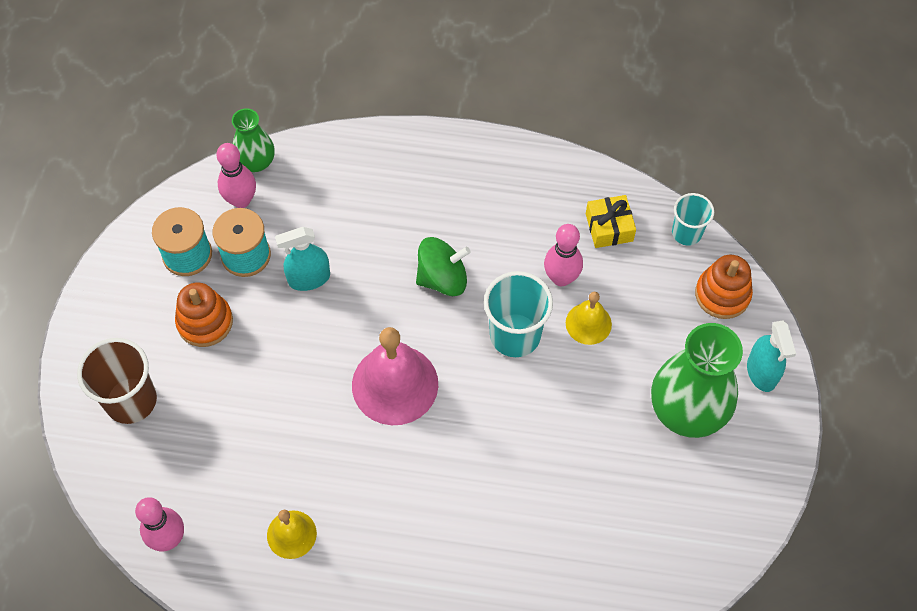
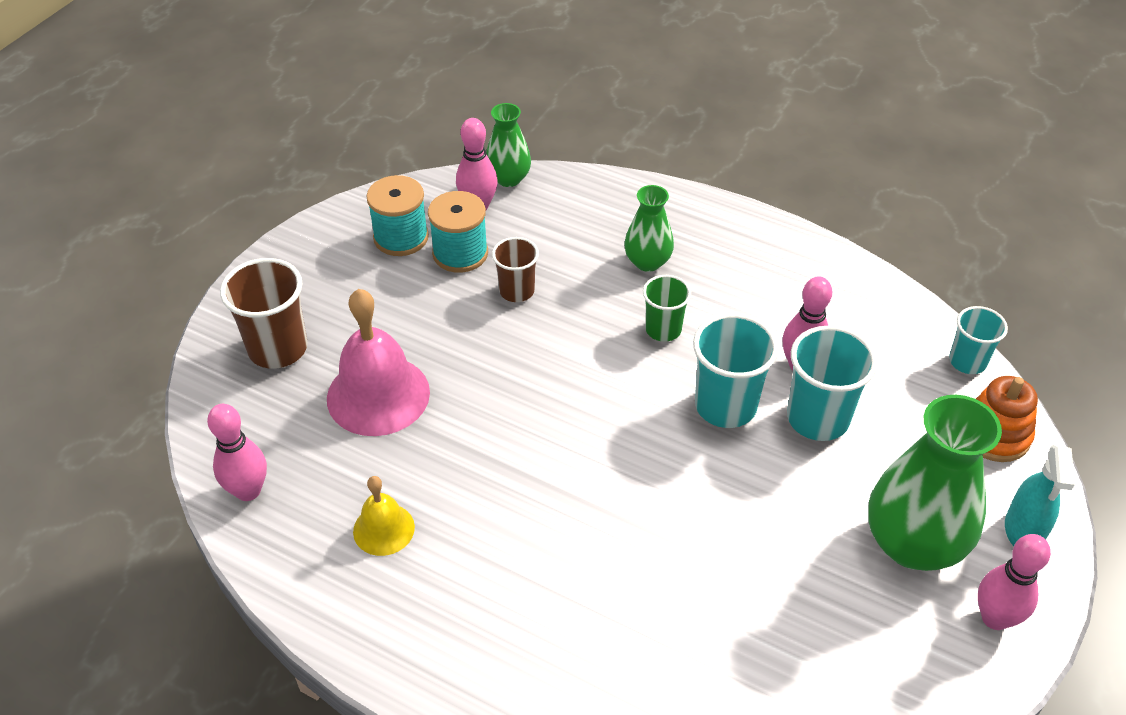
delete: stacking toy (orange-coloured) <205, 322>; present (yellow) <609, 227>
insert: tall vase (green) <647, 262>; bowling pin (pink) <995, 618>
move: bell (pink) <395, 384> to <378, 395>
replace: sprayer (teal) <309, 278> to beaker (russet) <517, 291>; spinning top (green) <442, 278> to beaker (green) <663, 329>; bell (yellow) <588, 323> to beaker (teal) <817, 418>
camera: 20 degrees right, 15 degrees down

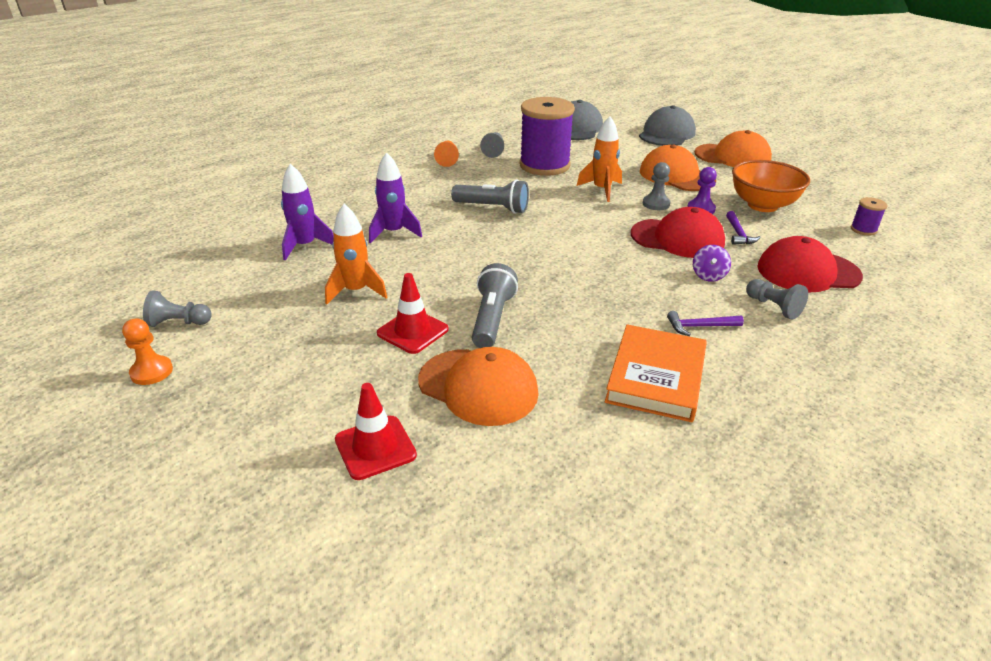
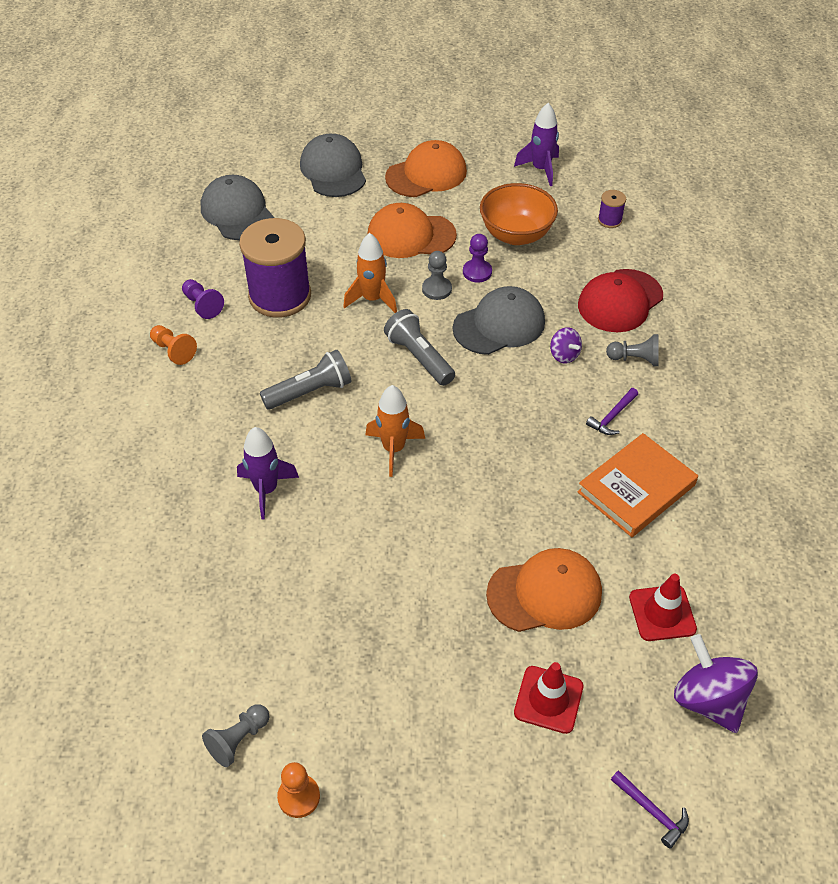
insert: spinning top (violet) <708, 699>
move: spaceship (violet) <305, 246> to <541, 169>; spaceship (orange-coloured) <356, 291> to <393, 449>; safety cone (red) <413, 331> to <662, 613>; pocket torch (grey) <492, 319> to <419, 357>; claw hammer (violet) <738, 234> to <652, 811>
recolor: pawn (grey) <493, 151> to pawn (violet) <202, 305>; peaked cap (red) <677, 238> to peaked cap (grey) <499, 325>
rotate: book (orange-coloured) <656, 377> = <636, 488> 75 degrees clockwise
camera: 45 degrees left, 15 degrees up

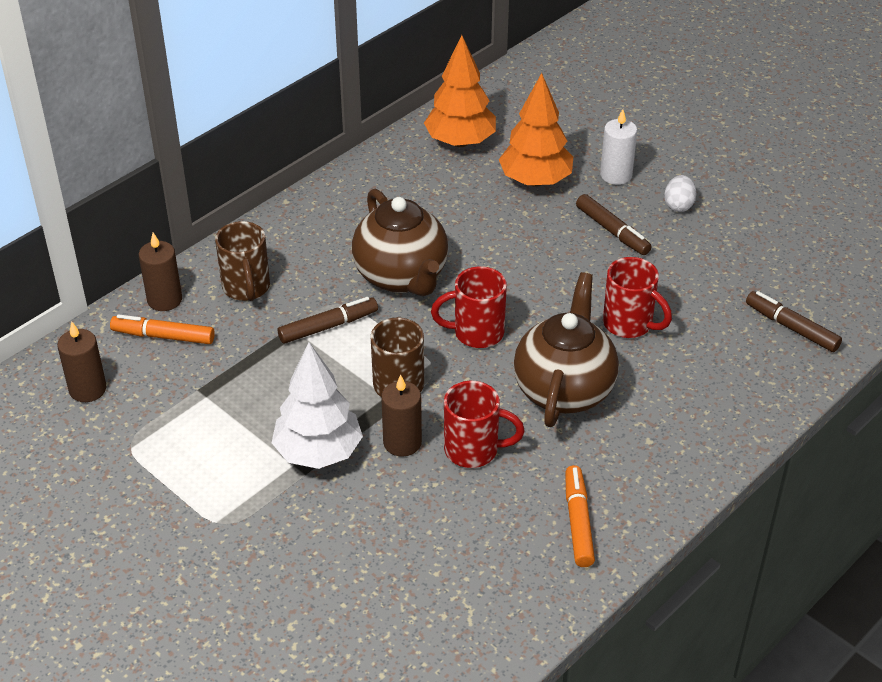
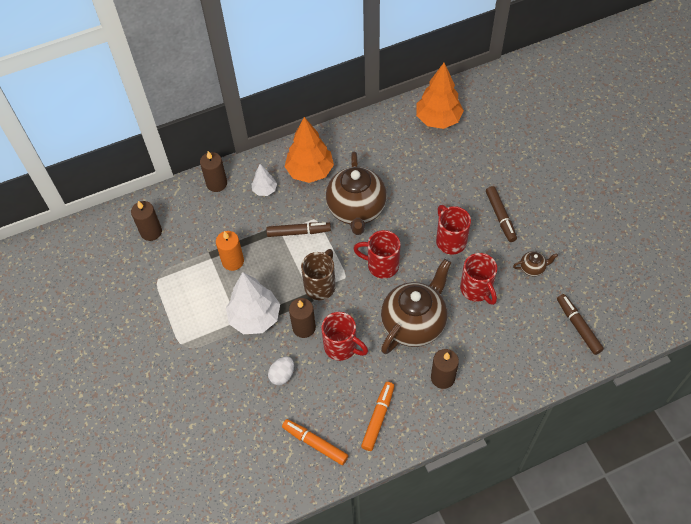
delete: wax candle (pure white) <616, 175>
insert: wax candle (orange-coloured) <233, 261>; wax candle (russet) <442, 378>; coffee mug (red) <450, 240>; tea pot (russet) <532, 268>
move: felt pen (orange-coloured) <163, 336> to <315, 443>; toy tree (orange-coloured) <535, 181> to <310, 171>; toy egg (pure white) <678, 205> to <282, 375>
replace: coffee mug (russet) <246, 288> to toy tree (pure white) <265, 190>
camera: 25 degrees right, 15 degrees up

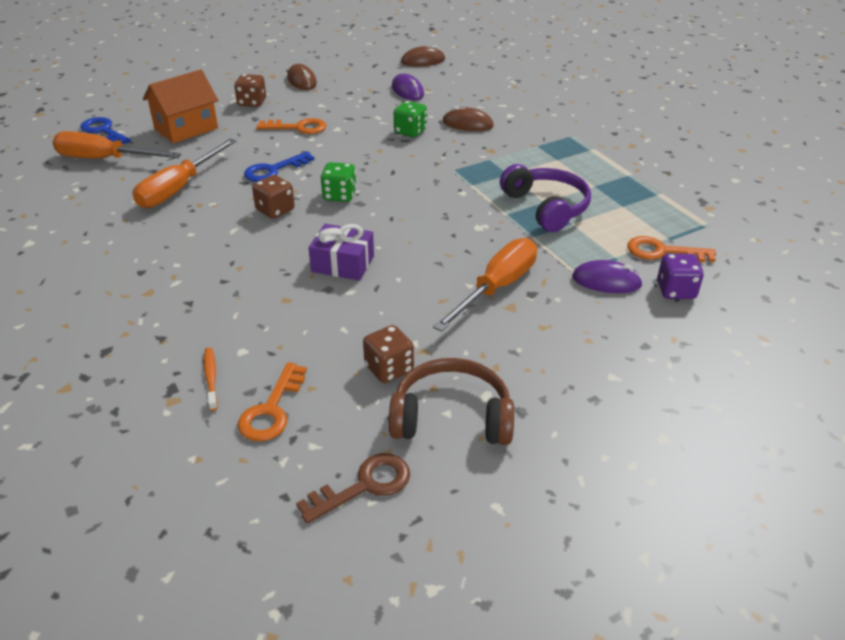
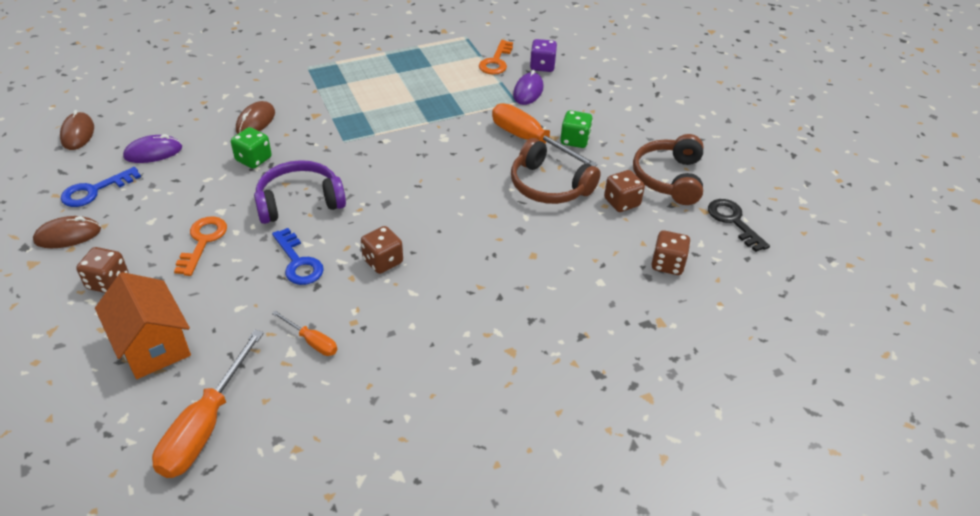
delete: dental brush (orange-coloured) <211, 378>; present (violet) <342, 264>
insert: headphones (russet) <549, 186>
move: latchkey (blue) <103, 131> to <94, 191>; die (green) <339, 195> to <574, 140>; headphones (violet) <546, 207> to <299, 201>
replace: latchkey (orange-coloured) <271, 410> to die (russet) <667, 264>
recolor: latchkey (russet) <364, 486> to latchkey (jet-black) <733, 221>
resize: hand screwdriver (orange-coloured) <179, 188> = <312, 342> x0.51
camera: 85 degrees left, 5 degrees up

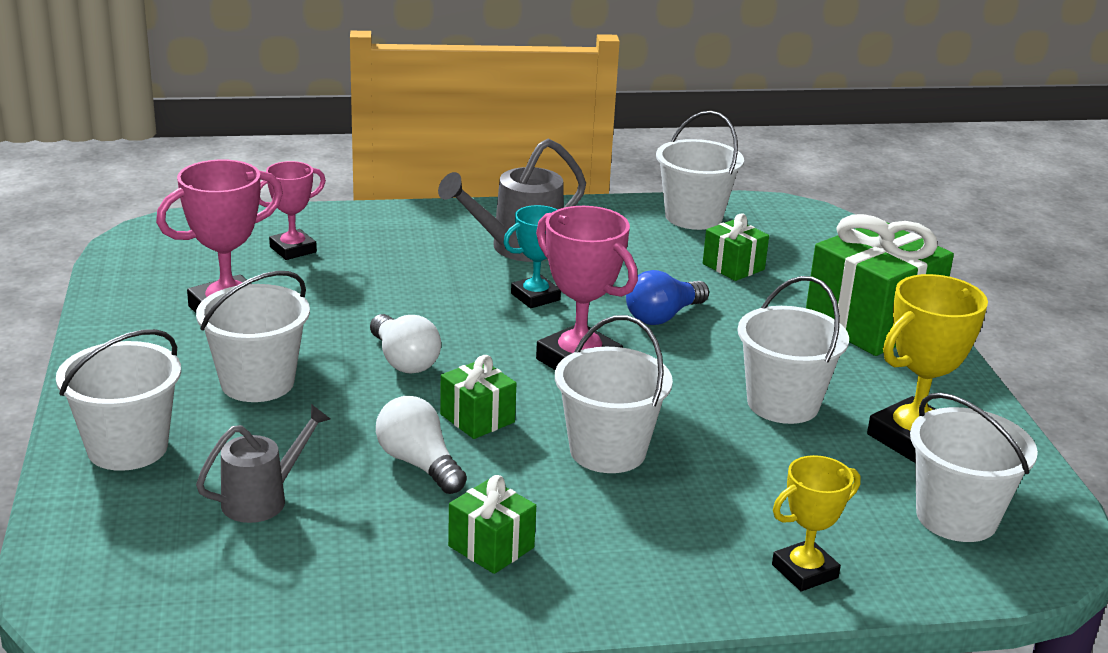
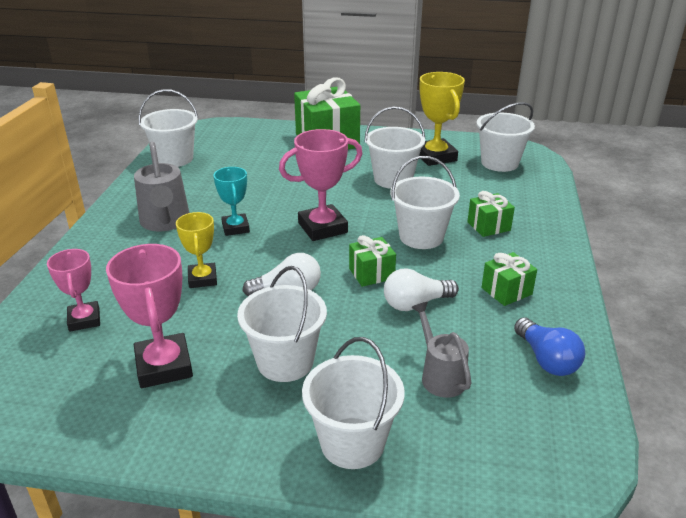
move: light bulb (blue) <663, 316> to <546, 359>; present (green) <733, 267> to <488, 226>; award cup (yellow) <804, 571> to <202, 279>
camera: 70 degrees left, 5 degrees up

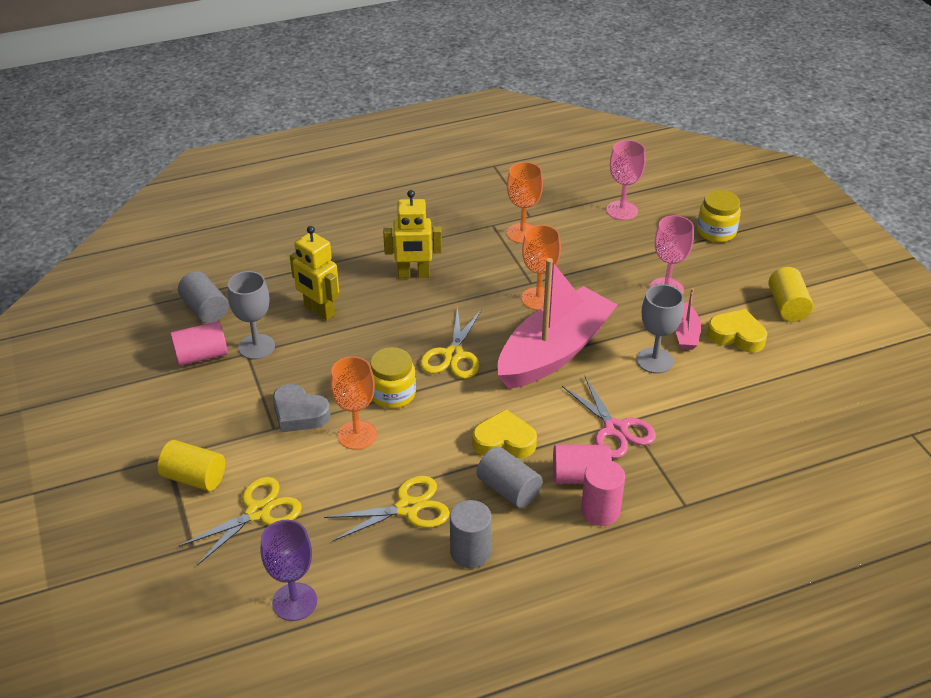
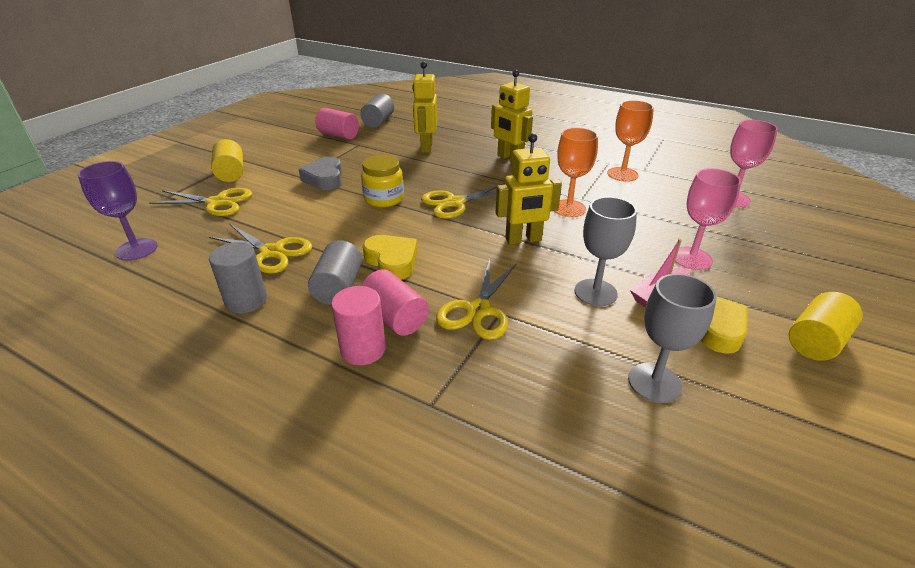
delete: wine glass (orange-coloured) <357, 435>; jar (yellow) <716, 232>
move: wine glass (grey) <256, 347> to <654, 382>
replace: boat (pink) <554, 352> to robot (yellow) <523, 240>
recolor: shears (pink) <615, 429> to shears (yellow) <478, 310>
camera: 50 degrees right, 5 degrees down

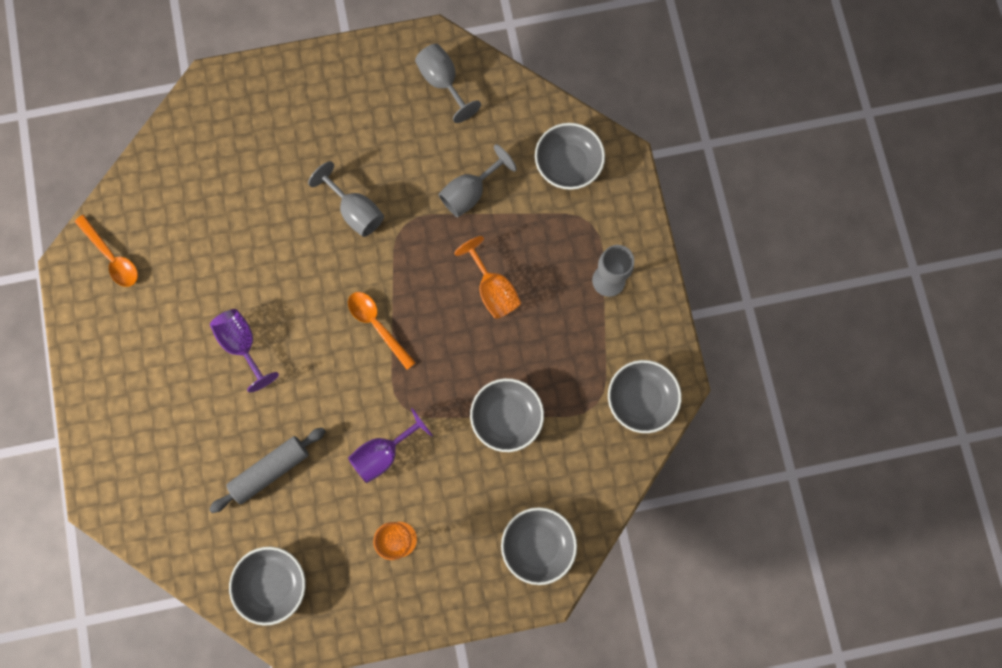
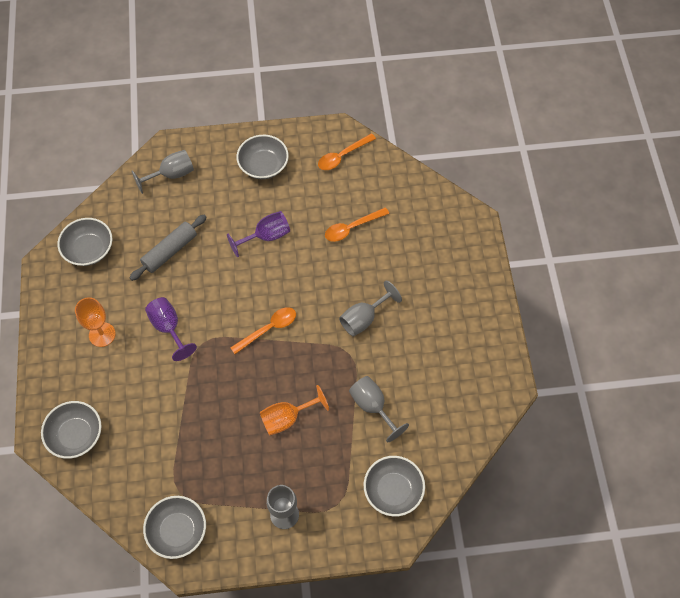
insert: tablespoon (orange-coloured) <352, 228>
move: wine glass (grey) <443, 82> to <171, 175>; bowl (grey) <506, 417> to <263, 165>
rotate: pastry roller (grey) <270, 470> = <170, 251> 75 degrees clockwise
camera: 95 degrees right, 15 degrees down

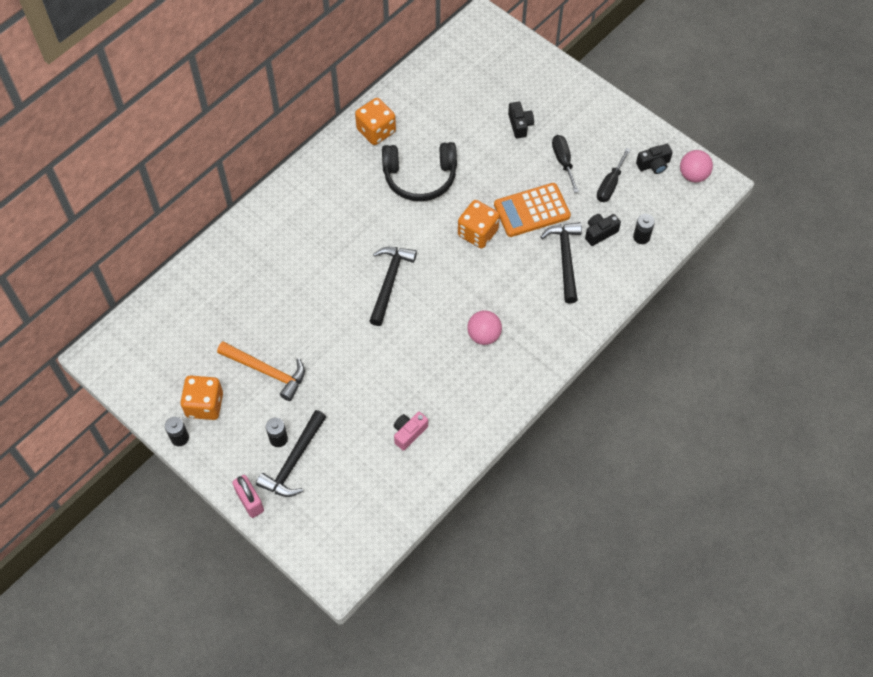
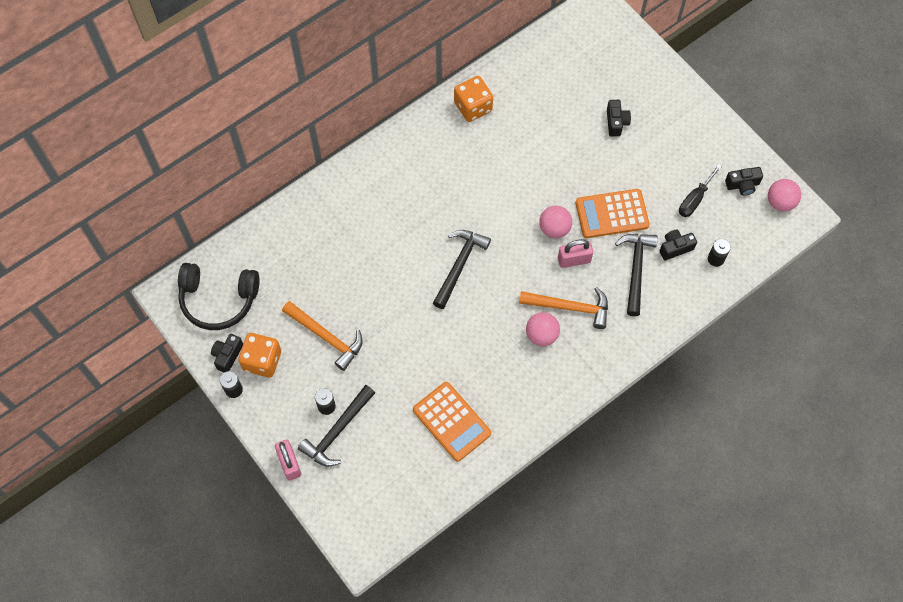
delete: hand screwdriver (jet-black) <563, 161>
insert: photo camera (jet-black) <227, 355>; claw hammer (orange-coloured) <570, 307>; lock (pink) <574, 260>
move: headphones (jet-black) <420, 177> to <218, 299>
replace: photo camera (pink) <409, 433> to pocket calculator (orange-coloured) <452, 421>; die (orange-coloured) <477, 233> to ball (pink) <554, 229>
camera: 10 degrees right, 5 degrees up

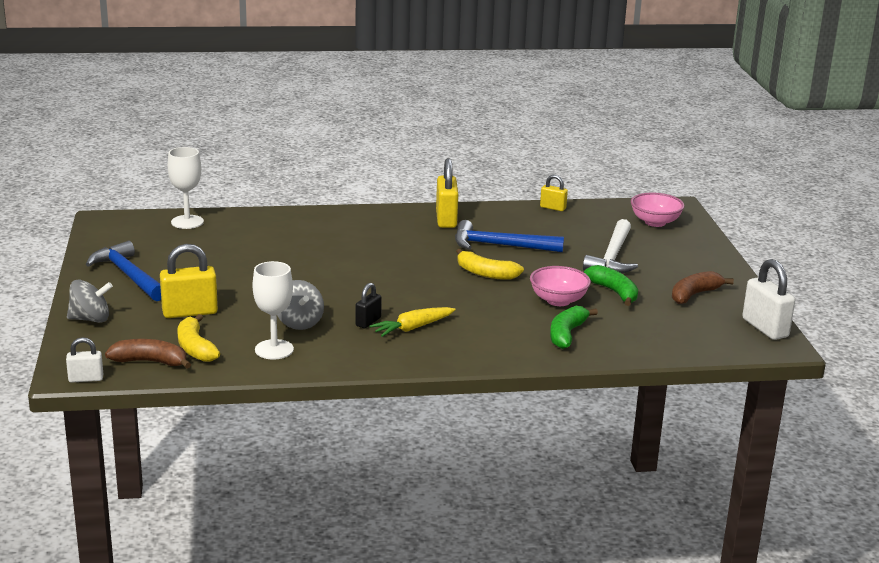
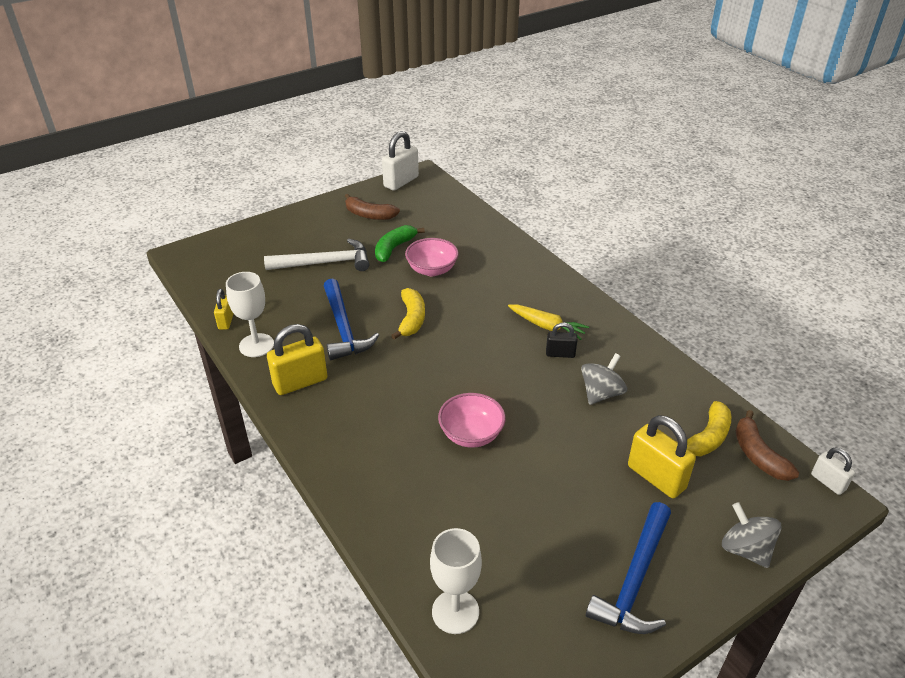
delete: banana fruit (green) <566, 334>
move: wine glass (pure white) <274, 349> to <256, 345>; bowl (pink) <655, 222> to <471, 434>
camera: 115 degrees left, 15 degrees up

